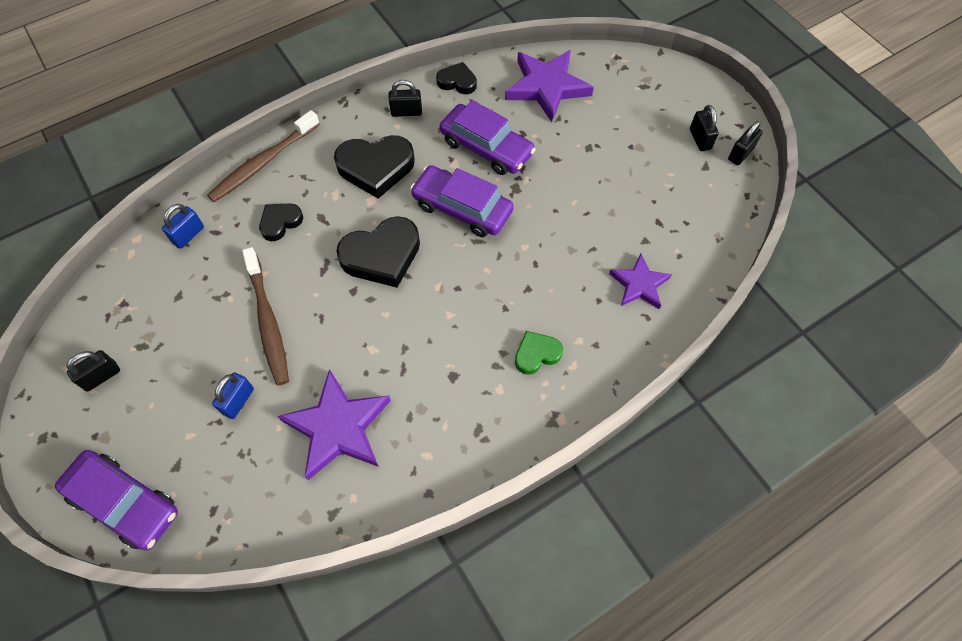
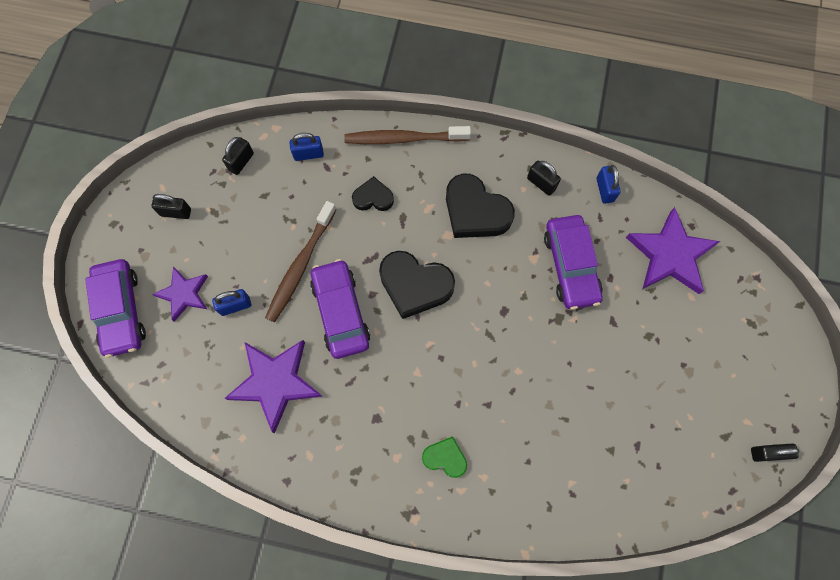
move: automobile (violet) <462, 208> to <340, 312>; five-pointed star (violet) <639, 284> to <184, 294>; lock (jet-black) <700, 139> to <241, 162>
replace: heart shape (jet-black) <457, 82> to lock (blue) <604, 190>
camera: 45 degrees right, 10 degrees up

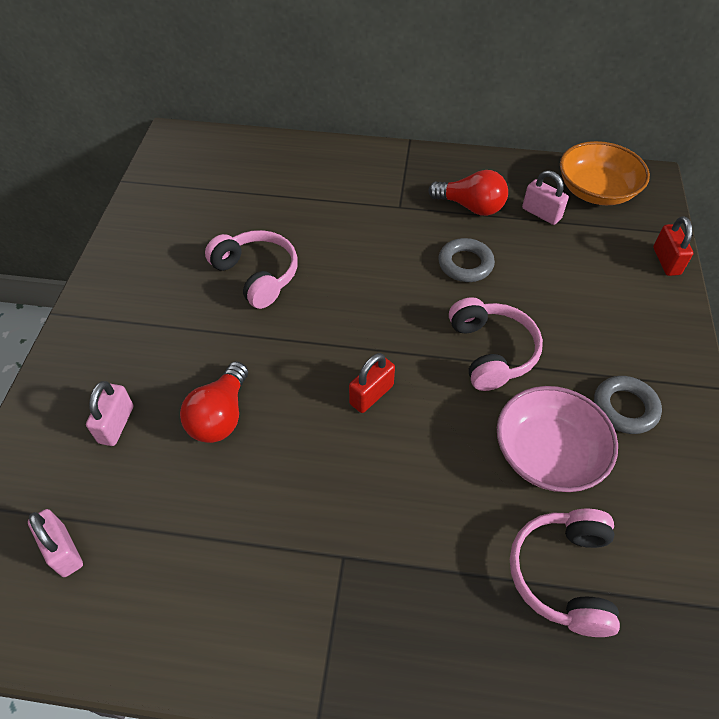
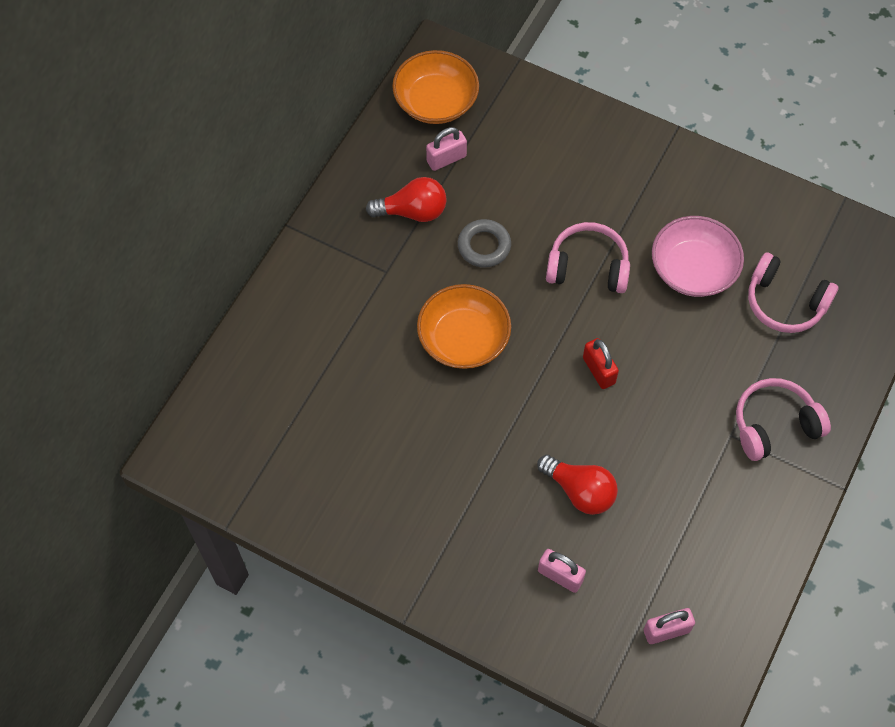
delete: hoop (grey) <625, 408>; lock (red) <666, 261>
insert: bowl (orange-coloured) <463, 339>
move: headphones (pink) <257, 275> to <774, 425>
rotate: light bulb (red) <471, 207> = <412, 211> 45 degrees clockwise
camera: 70 degrees left, 10 degrees up

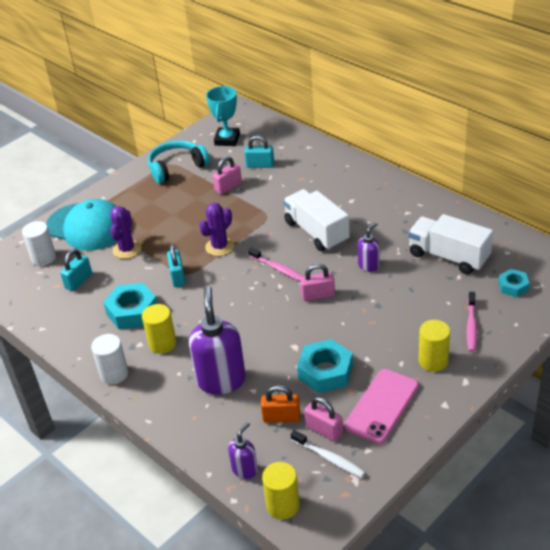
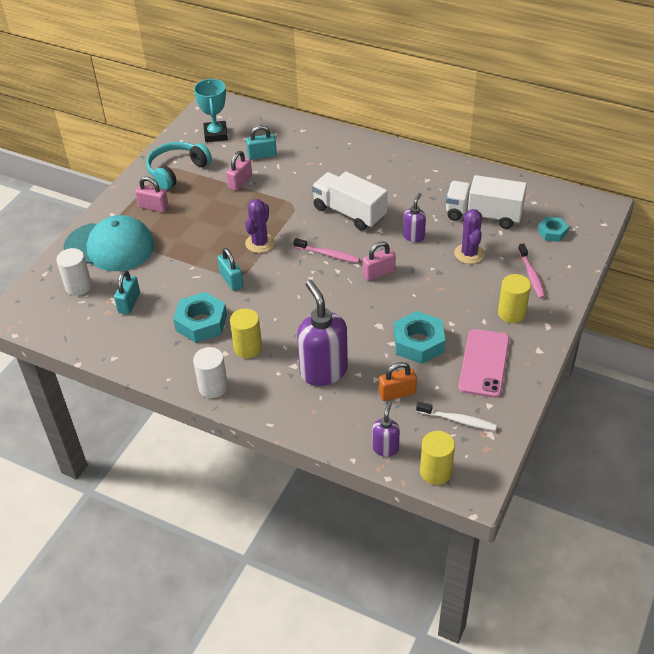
move: cactus (violet) <127, 249> to <469, 254>; lock (pink) <324, 430> to <153, 207>
camera: 20 degrees left, 5 degrees up

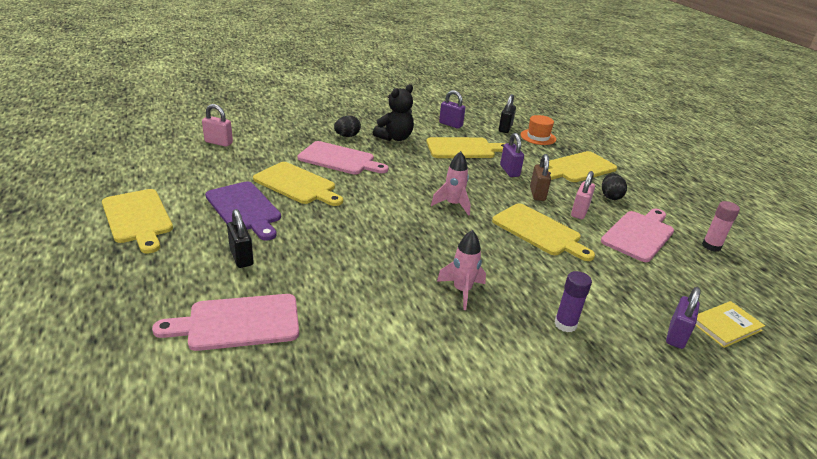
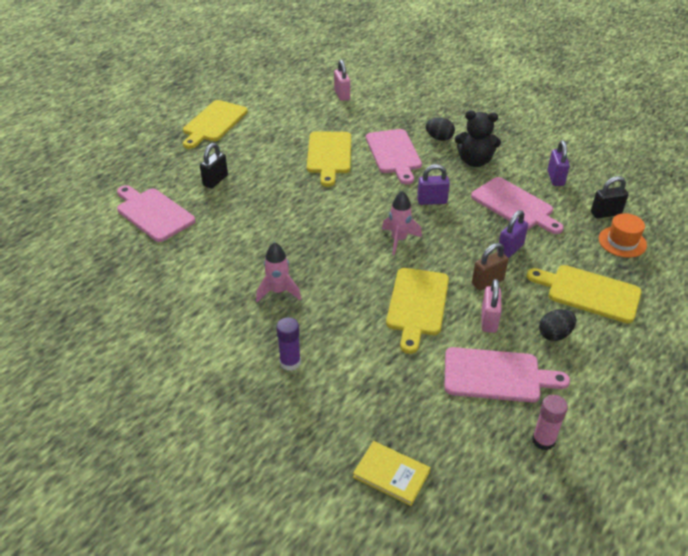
delete: chopping board (violet) <244, 209>
move: lock (violet) <676, 335> to <432, 201>
recolor: chopping board (yellow) <463, 148> to chopping board (pink) <514, 205>
rotate: lock (pink) <579, 212> = <489, 320> 75 degrees counterclockwise
camera: 60 degrees right, 10 degrees up

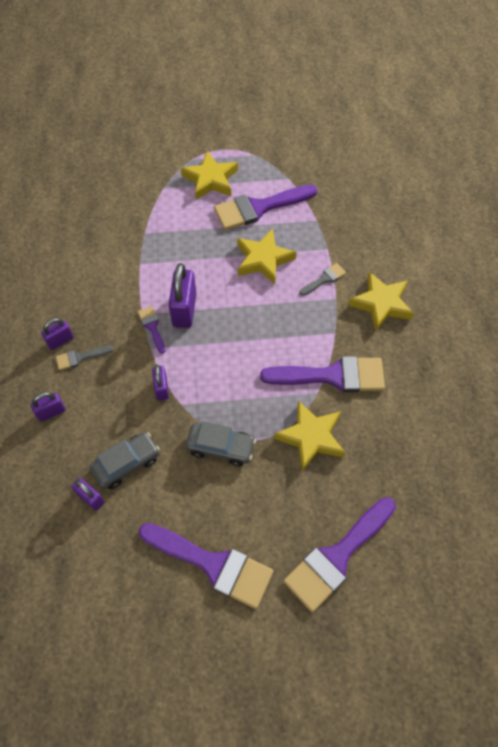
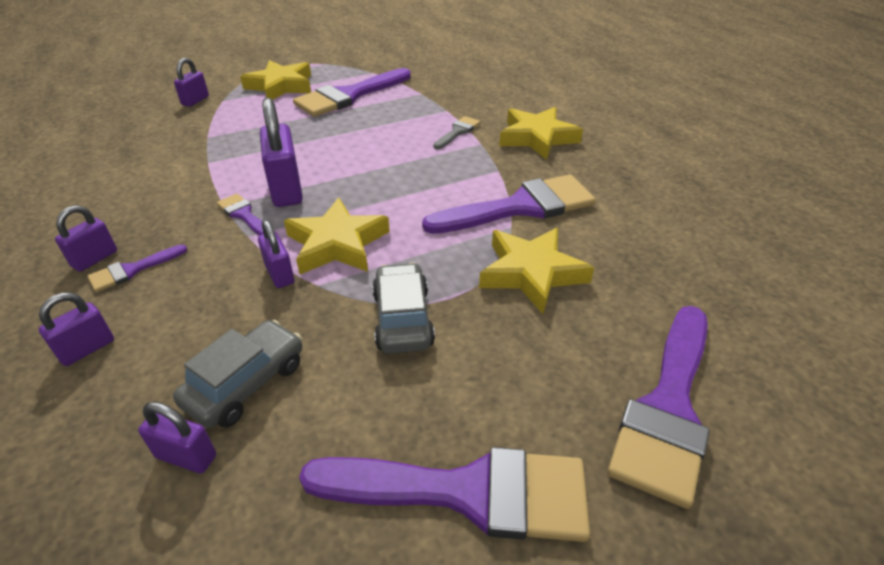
insert: lock (violet) <195, 101>
move: five-pointed star (yellow) <263, 259> to <337, 244>
recolor: brush (grey) <80, 357> to brush (violet) <132, 270>
rotate: automobile (grey) <221, 447> = <402, 318> 90 degrees counterclockwise
camera: 20 degrees left, 20 degrees down

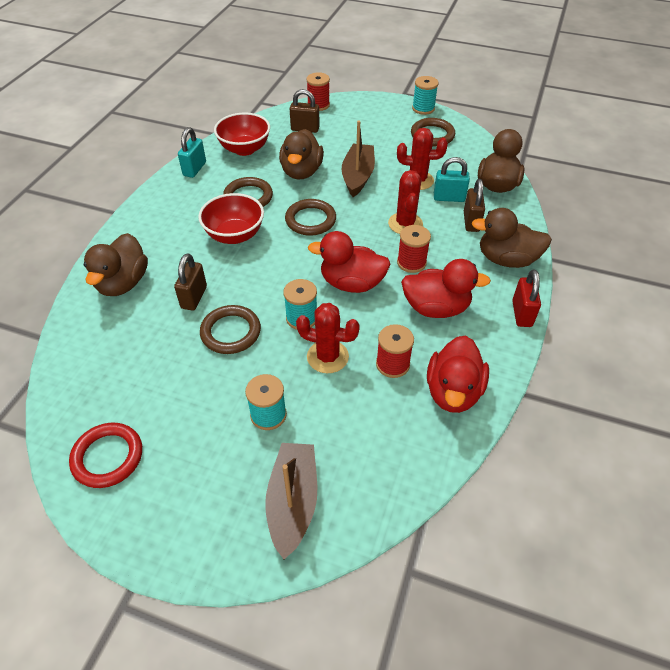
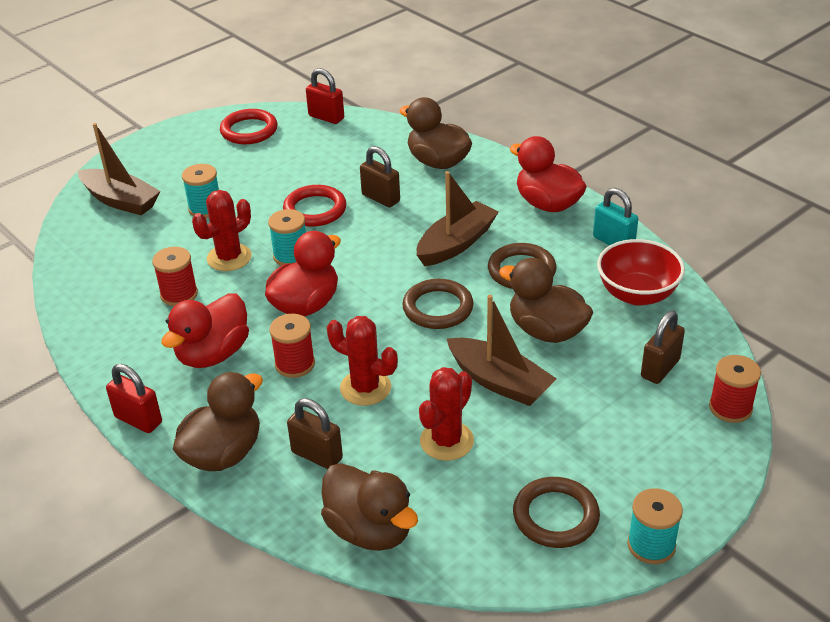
delete: lock (teal) <449, 198>
insert: lock (red) <326, 117>
move: toy duck (red) <453, 392> to <547, 204>
replace: bowl (red) <235, 235> to boat (russet) <456, 244>
recolor: hoop (russet) <231, 332> to hoop (red) <315, 210>
camera: 120 degrees right, 10 degrees down

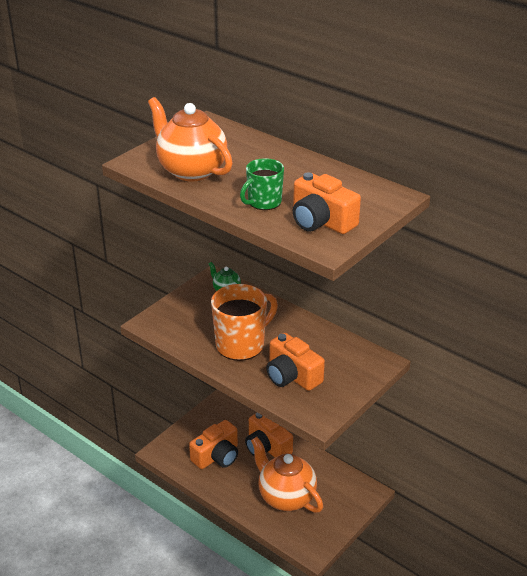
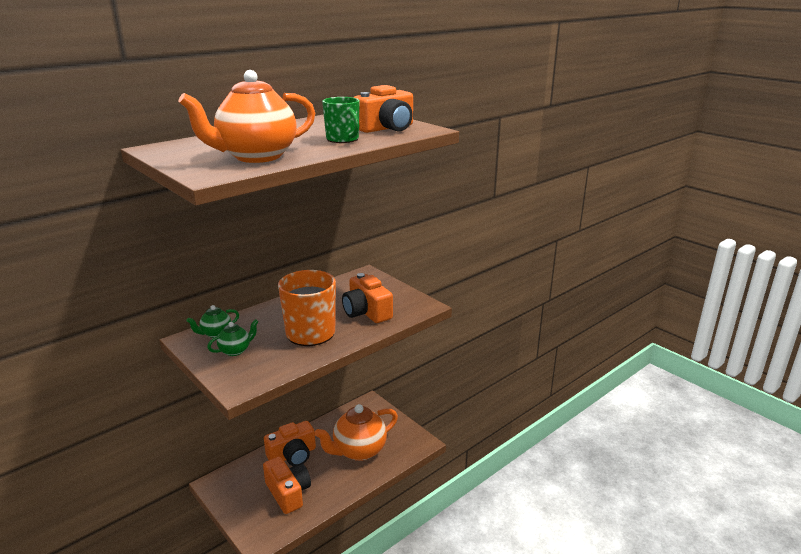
insert: tea pot (green) <235, 350>
rotate: photo camera (orange-coloured) <292, 376> = <366, 312> 90 degrees clockwise
camera: 80 degrees left, 10 degrees down

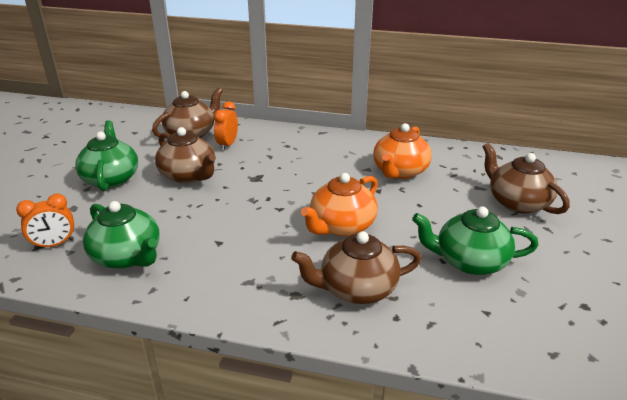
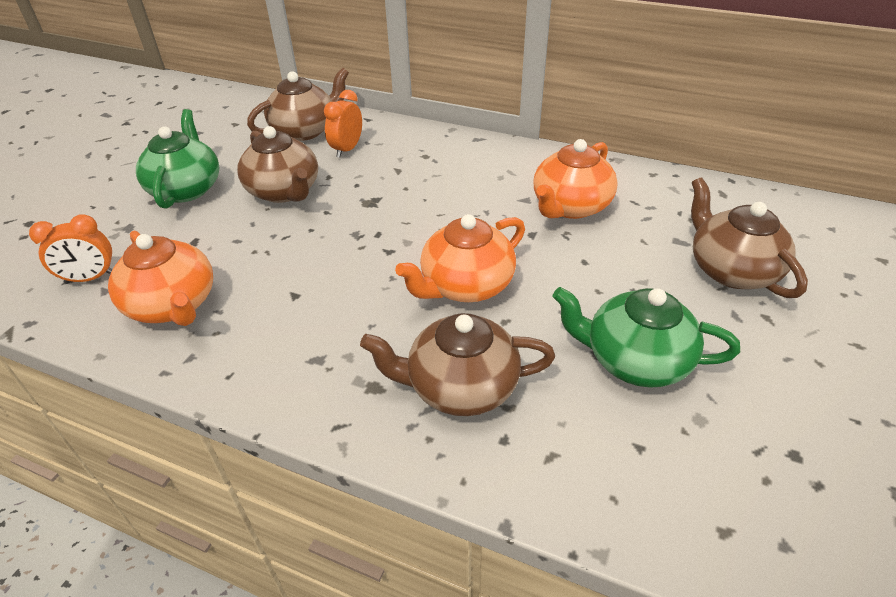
recolor: tea pot (green) <128, 257> to tea pot (orange-coloured) <173, 305>
camera: 10 degrees right, 10 degrees up

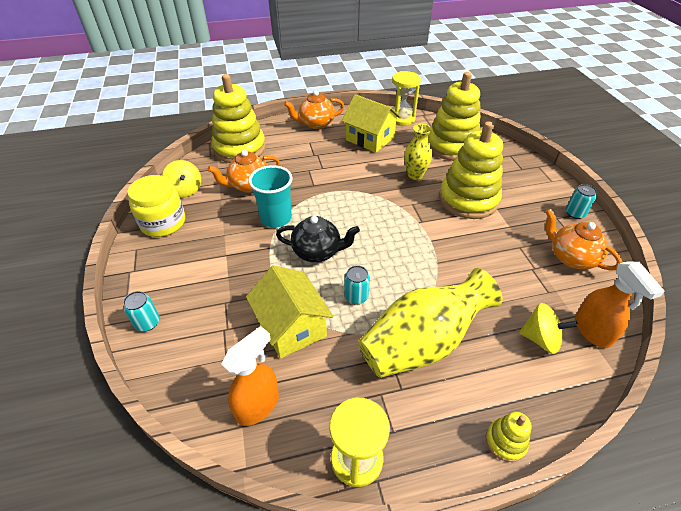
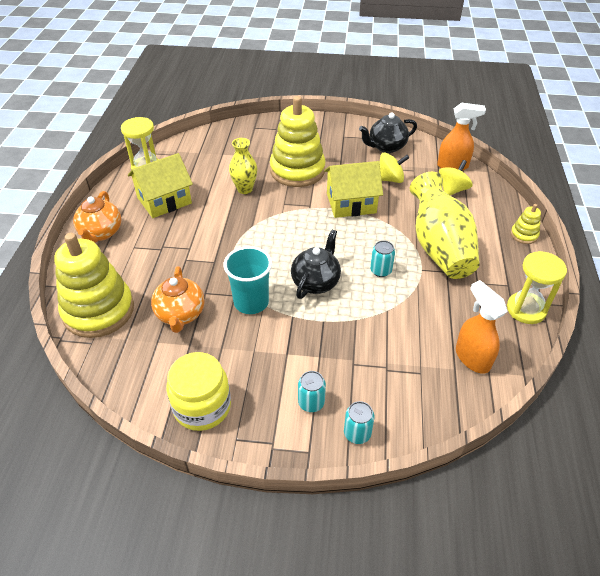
delete: stacking toy (yellow) <452, 146>
move: spinning top (yellow) <185, 190> to <390, 179>; toy house (yellow) <291, 326> to <351, 203>; soda can (teal) <575, 213> to <311, 403>
recolor: tea pot (orange-coloured) <571, 257> to tea pot (jet-black) <386, 147>
camera: 70 degrees left, 0 degrees up

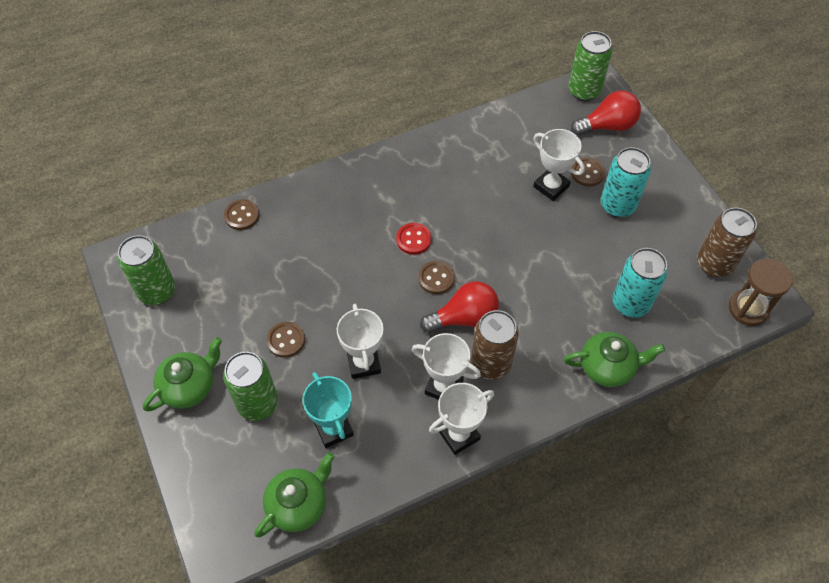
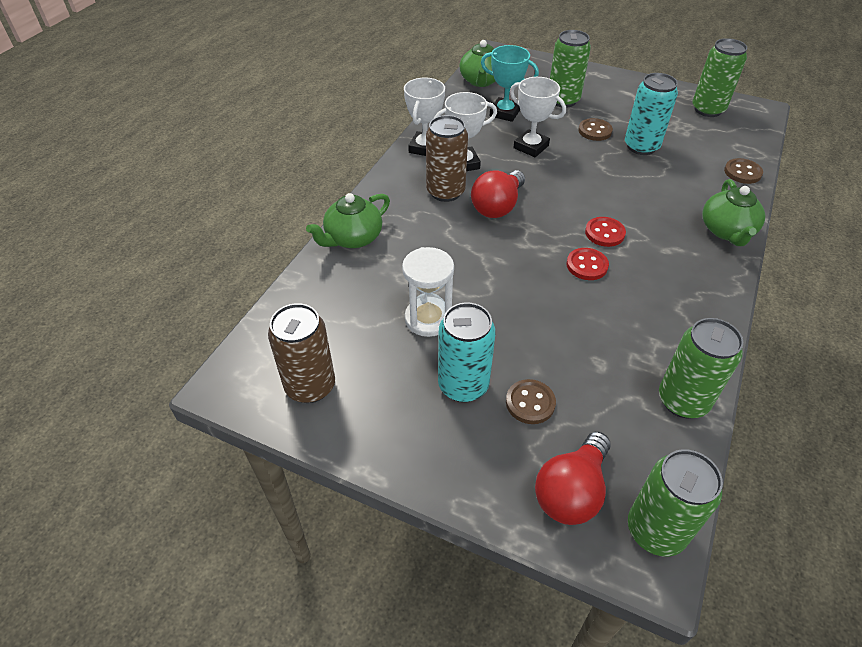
delete: button (russet) <436, 278>; award cup (pure white) <551, 186>; hourglass (russet) <748, 309>
insert: hourglass (pure white) <428, 319>; button (red) <587, 265>; soda can (green) <683, 401>
move: tea pot (green) <189, 387> to <726, 231>; soda can (teal) <630, 303> to <641, 146>
camera: 140 degrees right, 10 degrees down

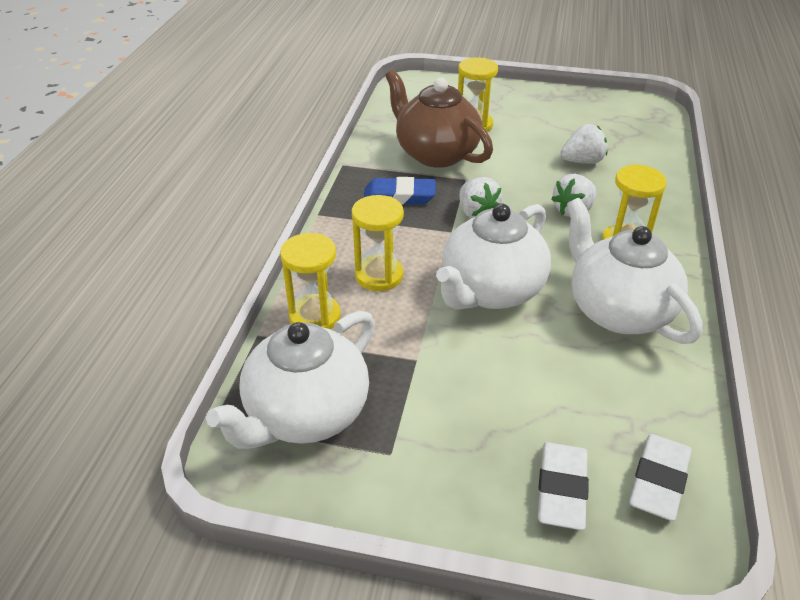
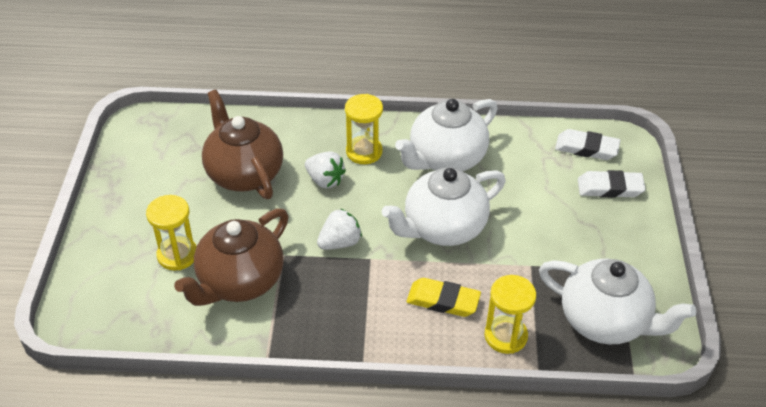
delete: eraser (blue) <399, 196>
replace: hourglass (yellow) <379, 275> to eraser (yellow) <443, 301>; berry (pure white) <582, 161> to tea pot (russet) <244, 173>
rotate: tea pot (pure white) <491, 291> = <443, 228> 120 degrees clockwise
camera: 100 degrees left, 5 degrees up

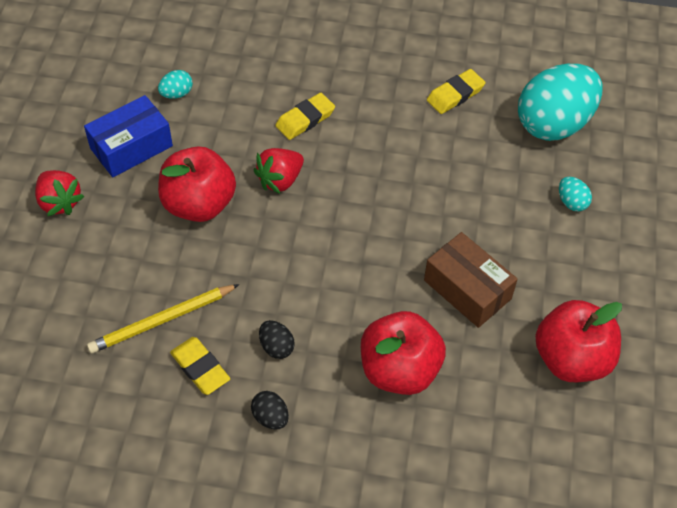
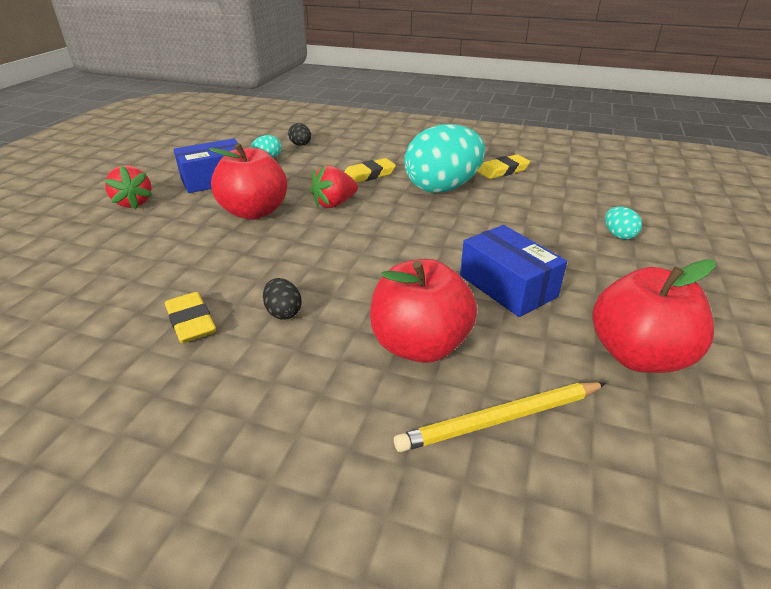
move: pencil (yellow) <162, 321> to <501, 419>; toy egg (jet-black) <270, 417> to <301, 145>; toy egg (teal) <554, 124> to <442, 188>
recolor: package (russet) <467, 289> to package (blue) <507, 286>
camera: 10 degrees right, 20 degrees down

